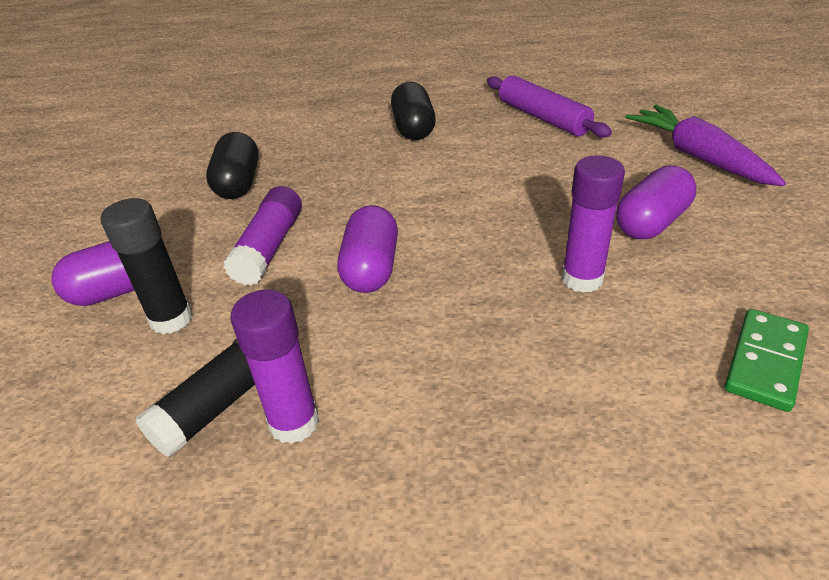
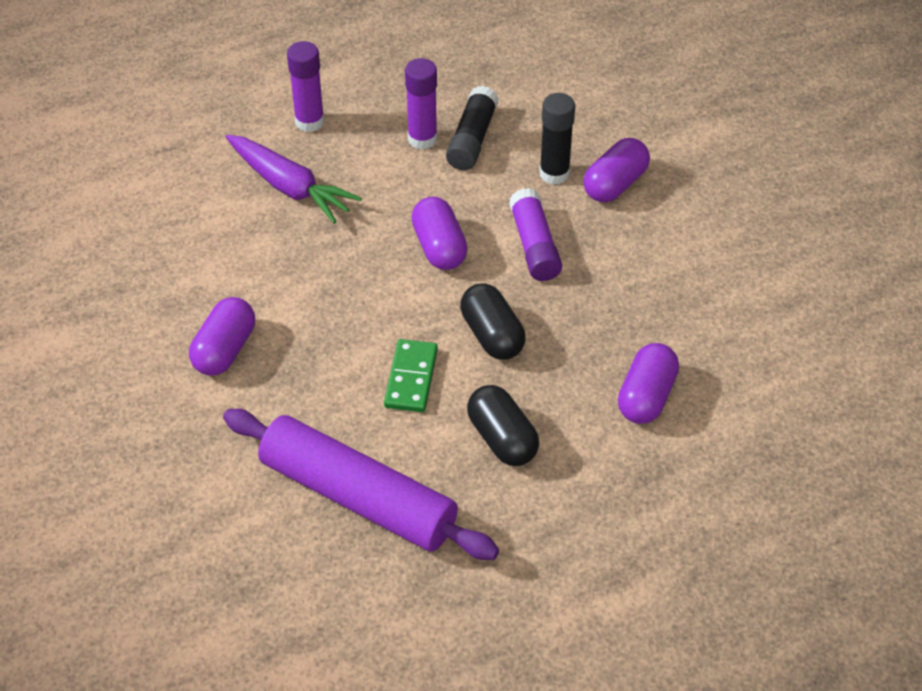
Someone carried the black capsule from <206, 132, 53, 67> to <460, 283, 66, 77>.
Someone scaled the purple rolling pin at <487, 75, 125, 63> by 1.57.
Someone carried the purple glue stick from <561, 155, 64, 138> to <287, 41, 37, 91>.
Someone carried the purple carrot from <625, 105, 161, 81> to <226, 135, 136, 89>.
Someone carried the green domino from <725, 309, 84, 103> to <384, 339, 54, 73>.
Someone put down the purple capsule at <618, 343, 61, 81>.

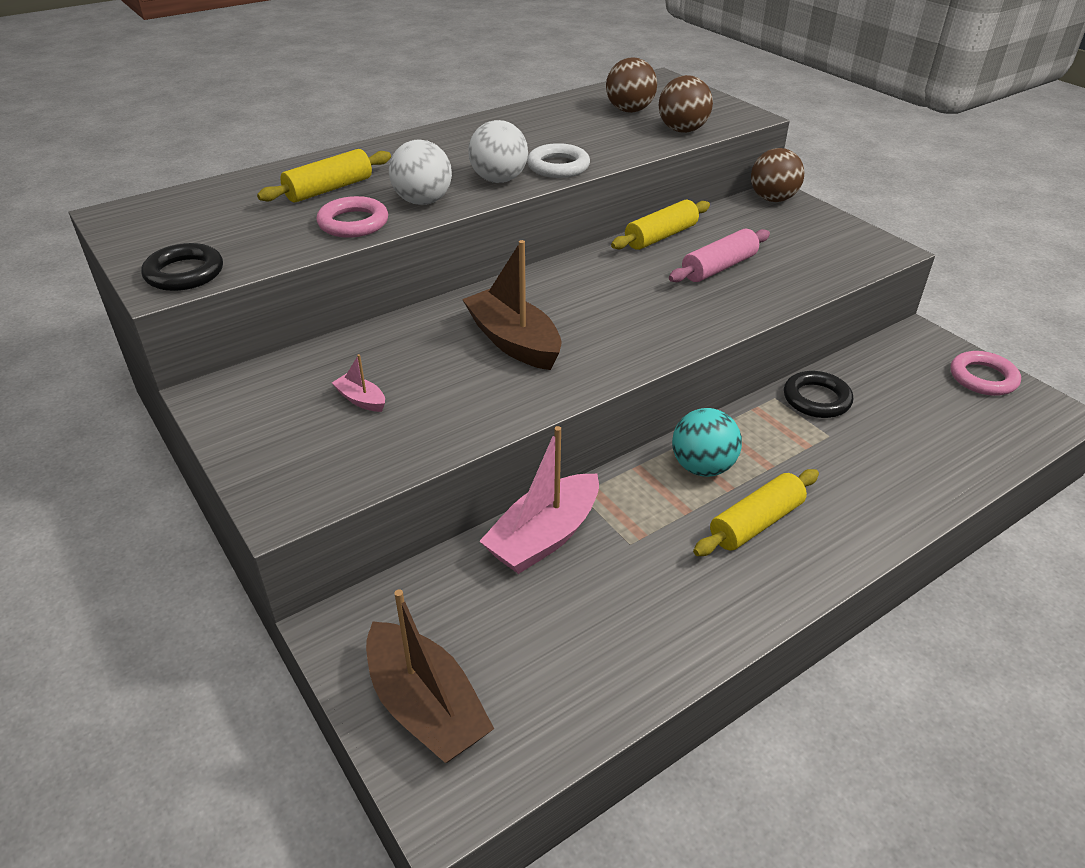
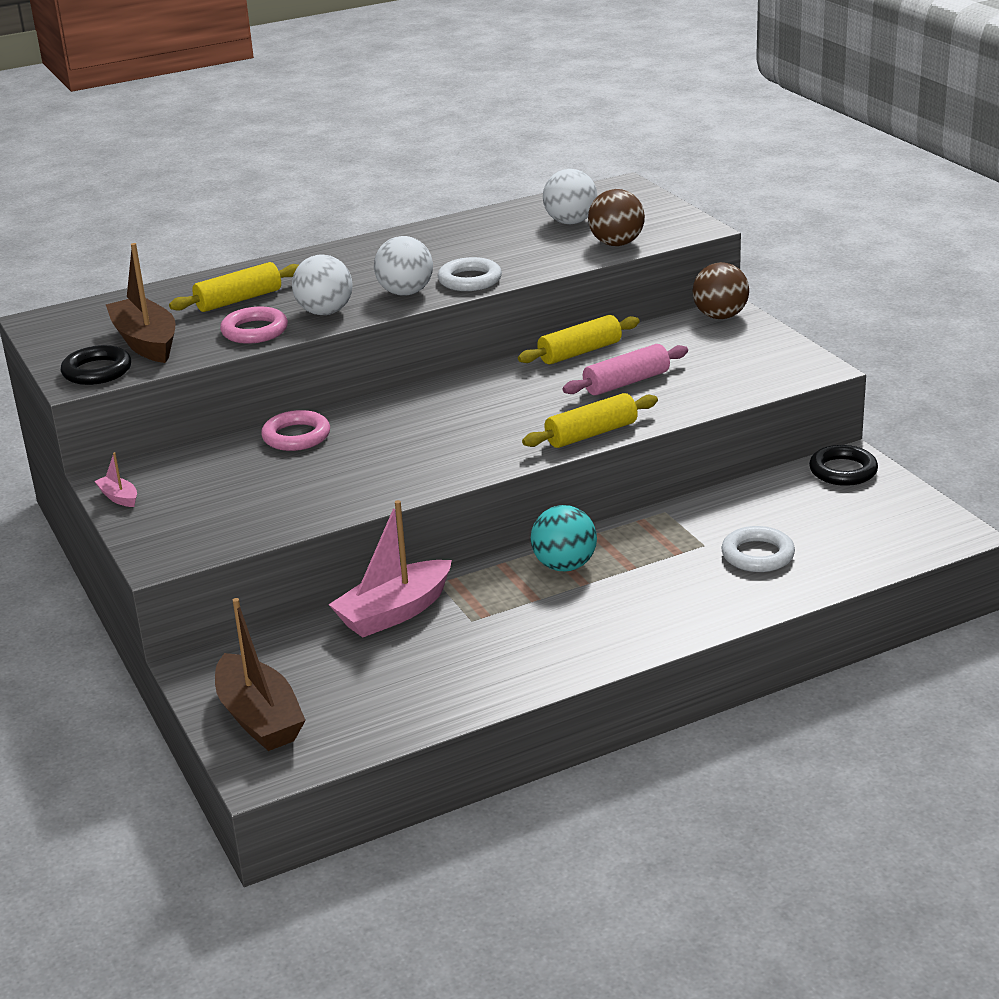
Someone carried the pink boat from <332, 354, 53, 58> to <94, 452, 43, 55>.
Someone carried the brown boat from <462, 240, 100, 130> to <106, 243, 70, 120>.
Someone repainted the brown ball at <606, 57, 51, 56>, which became the white ball at <543, 169, 54, 55>.
Someone carried the yellow rolling pin from <693, 469, 126, 87> to <522, 393, 136, 55>.
Someone carried the black ring from <784, 371, 69, 47> to <809, 445, 69, 41>.
Someone carried the pink ring from <951, 351, 70, 45> to <261, 410, 69, 41>.
Someone put down the white ring at <721, 526, 74, 46>.

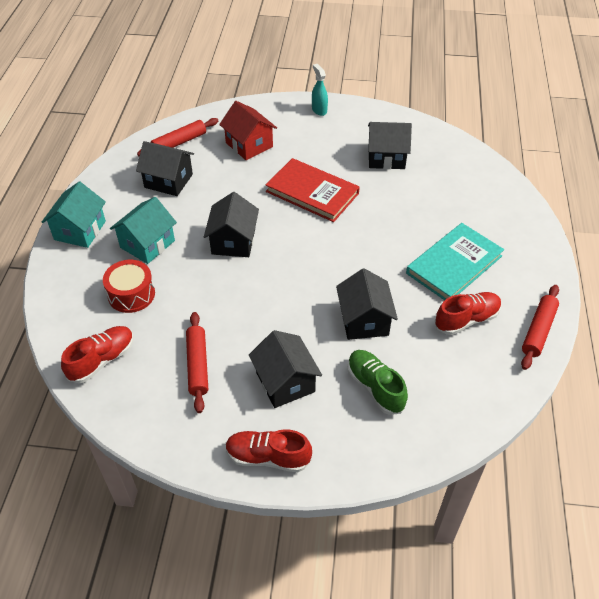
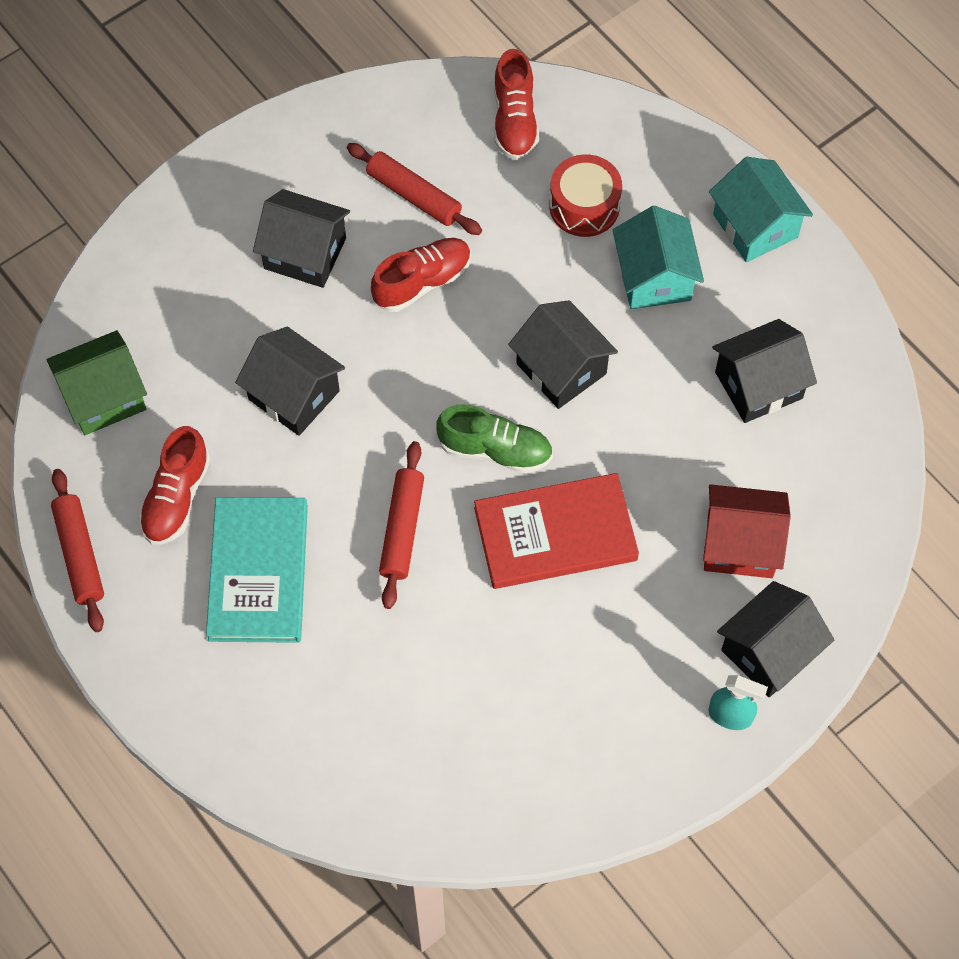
Someone carried the red rolling pin from <137, 118, 81, 38> to <379, 441, 45, 168>.
Someone carried the red shoe from <225, 429, 87, 43> to <371, 238, 100, 74>.
Someone carried the green shoe from <348, 350, 60, 65> to <436, 404, 117, 69>.
Someone carried the black house from <368, 122, 44, 47> to <717, 581, 117, 116>.
Someone put down the green house at <46, 330, 101, 105>.

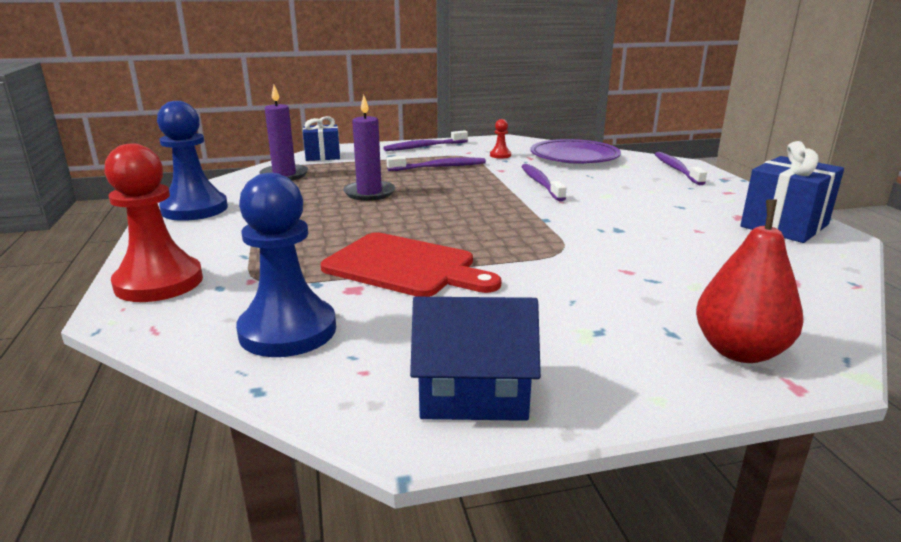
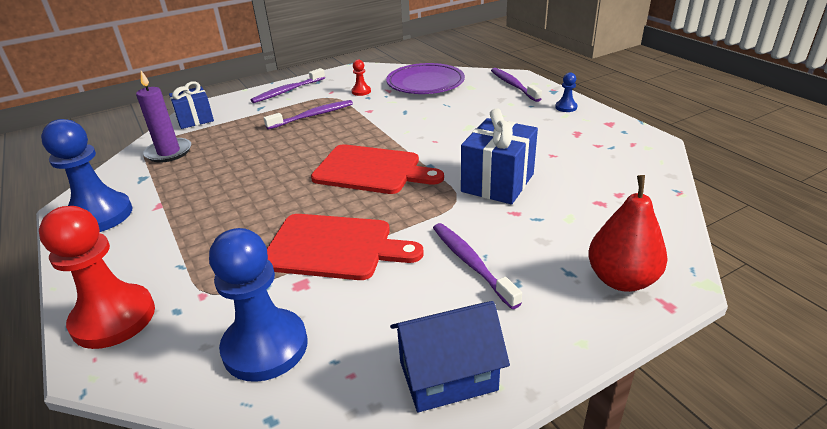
Someone took away the purple candle at <343, 95, 52, 106>.
Someone carried the purple toothbrush from <521, 164, 45, 37> to <433, 223, 89, 86>.
Someone carried the blue gift from <740, 141, 104, 102> to <461, 108, 77, 96>.
Someone put down the red cutting board at <311, 144, 133, 50>.
Someone put down the blue pawn at <555, 72, 23, 40>.

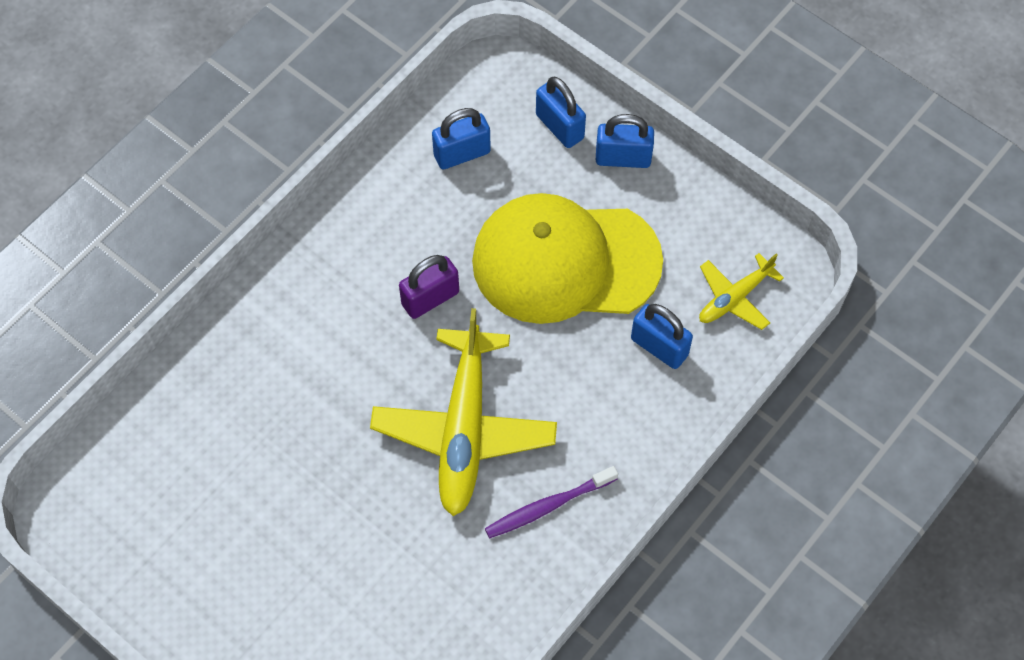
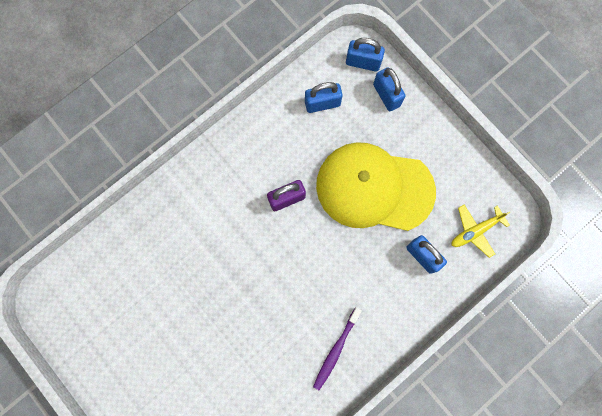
Someone took away the yellow plane at <370, 308, 187, 208>.
Someone rotated the purple toothbrush at <485, 466, 133, 72> by 45 degrees counterclockwise.
Someone carried the blue padlock from <596, 114, 58, 54> to <346, 38, 39, 34>.

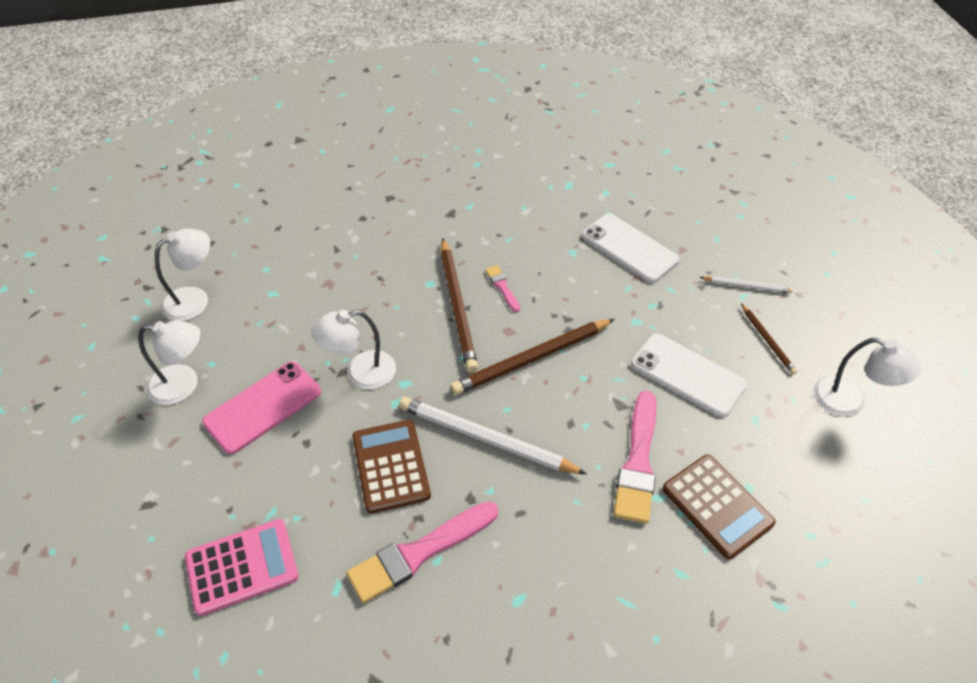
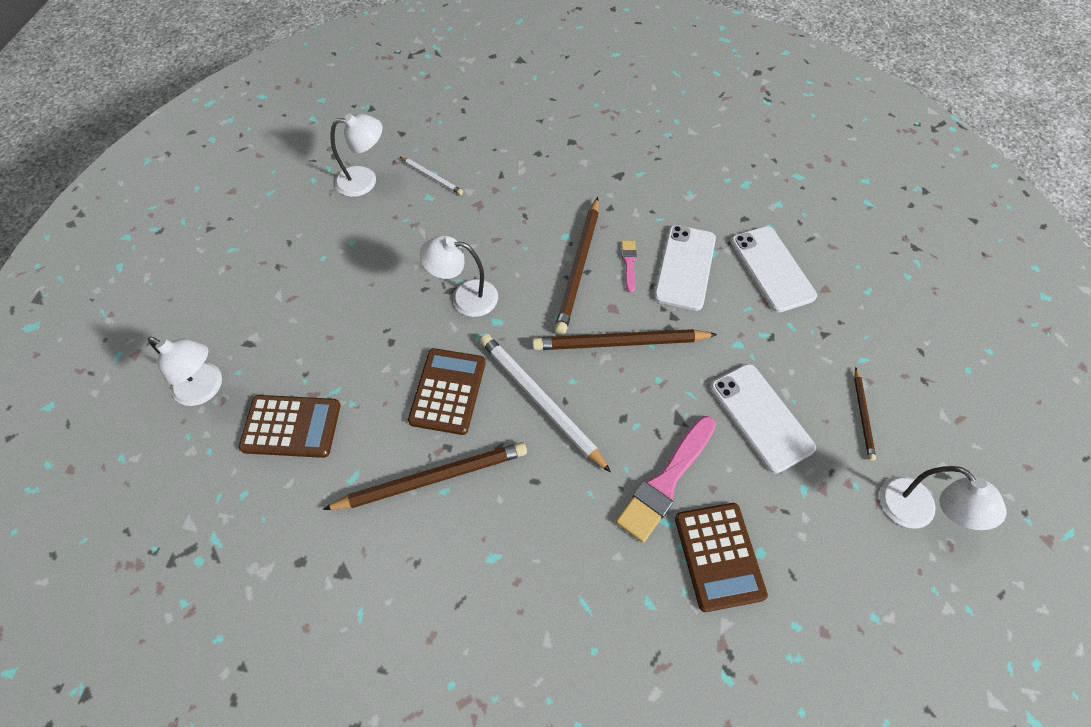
Someone carried the white lamp from <138, 320, 62, 85> to <148, 337, 74, 69>.
Someone repainted the pink calculator at <185, 519, 114, 97>, which became the brown calculator at <239, 395, 101, 63>.
Someone took away the pink phone at <202, 361, 119, 93>.
Someone swapped the pink brush at <347, 501, 151, 102> for the brown pencil at <322, 442, 205, 68>.
Someone carried the white pencil from <700, 276, 93, 17> to <400, 157, 63, 38>.
Someone put down the white phone at <654, 225, 62, 86>.

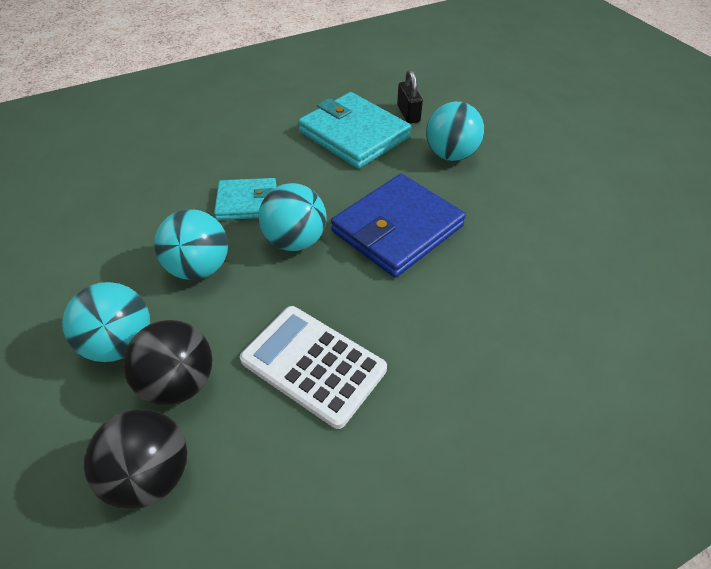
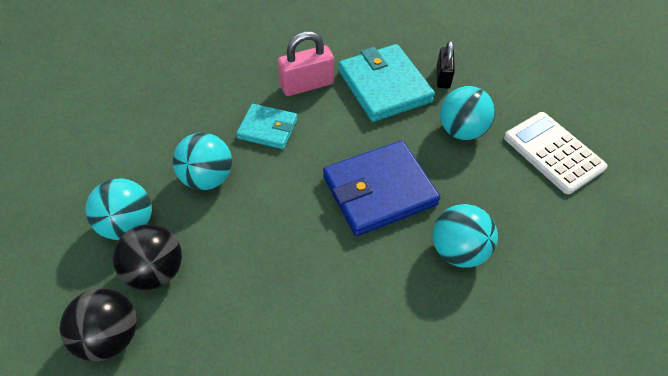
Someone carried the white calculator from <240, 306, 147, 123> to <504, 112, 104, 82>.
Someone carried the turquoise ball from <259, 183, 67, 68> to <433, 204, 65, 64>.
Someone put down the pink padlock at <278, 31, 56, 65>.

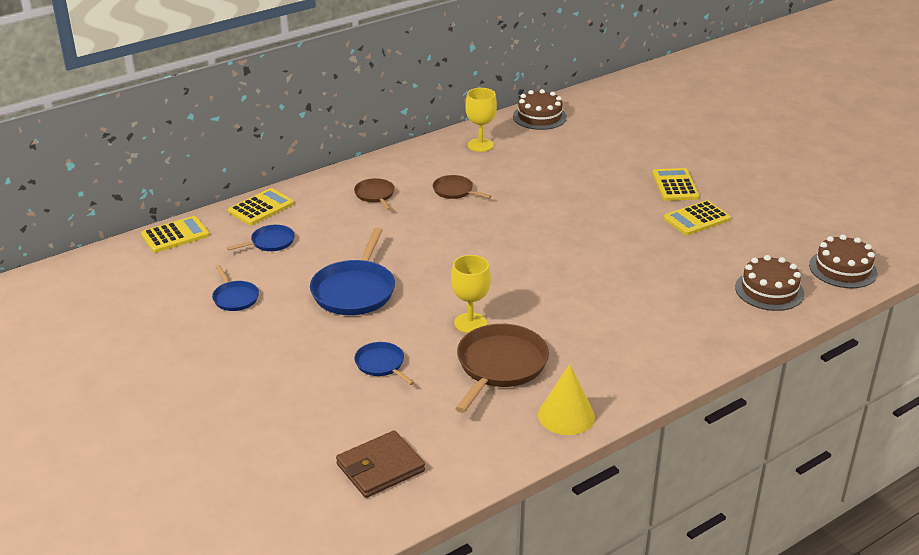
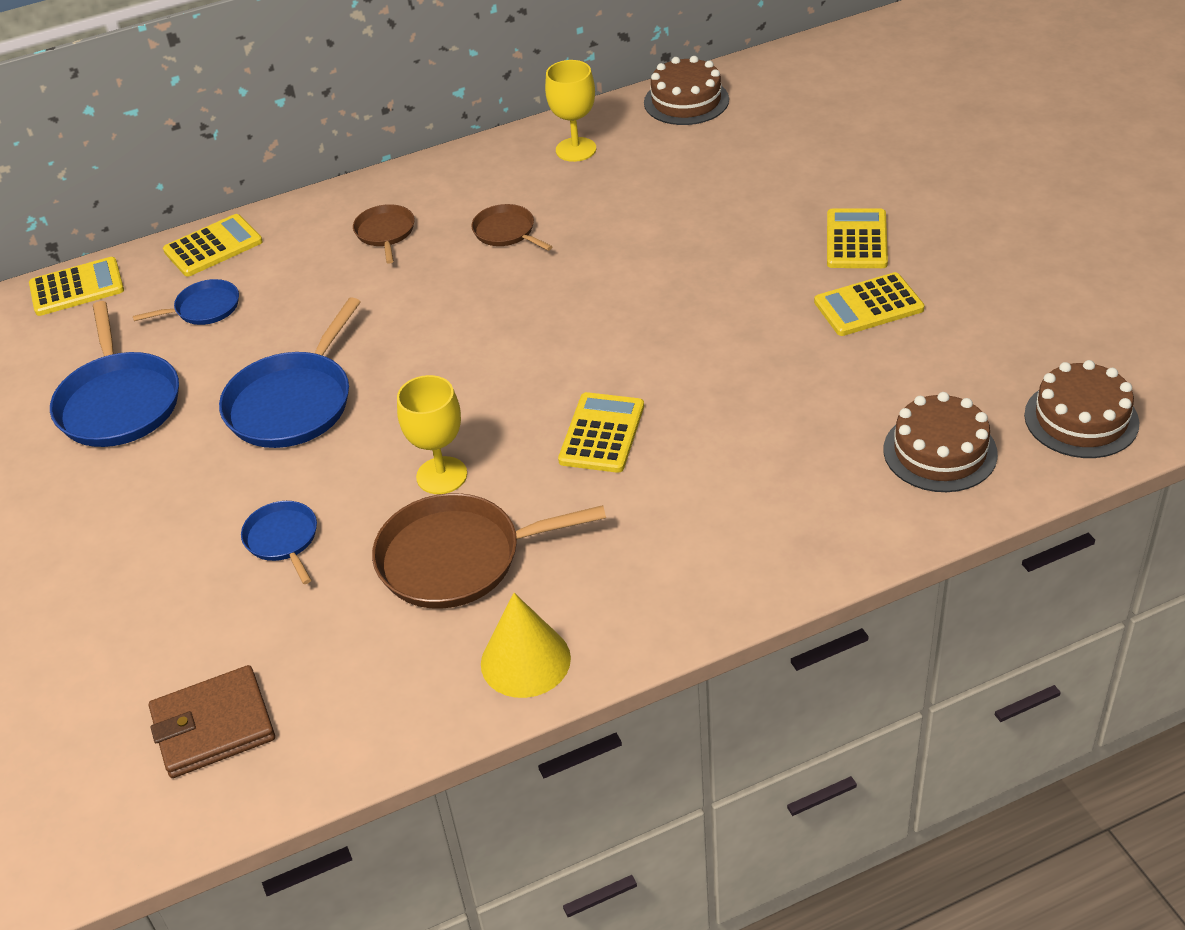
Someone scaled the blue pan at <212, 265, 47, 46> by 1.85.
Someone rotated the brown pan at <455, 324, 94, 89> by 135 degrees counterclockwise.
Someone put down the yellow calculator at <558, 392, 86, 81>.

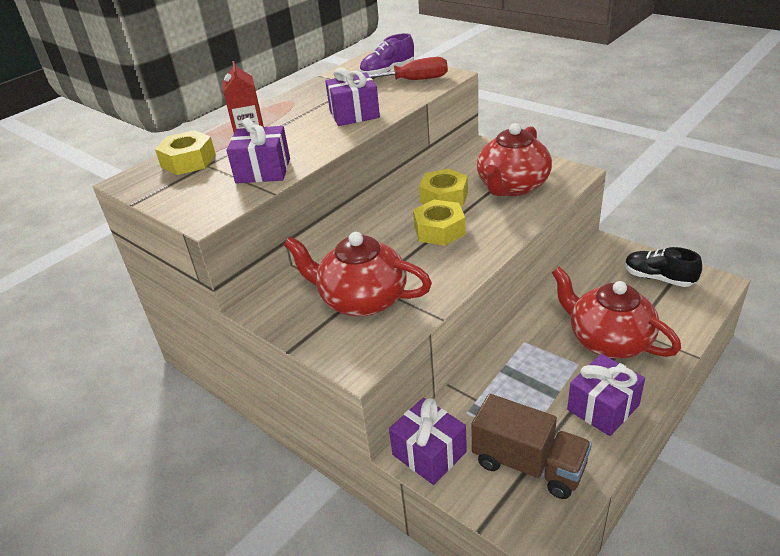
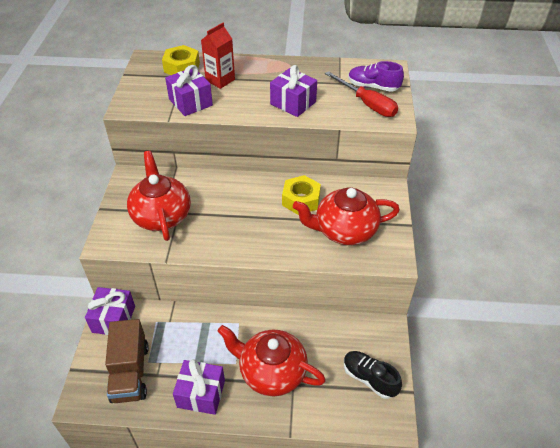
Someone took away the yellow nut at <413, 199, 53, 47>.
Someone rotated the red teapot at <552, 267, 129, 92> by 75 degrees counterclockwise.
Someone rotated the black shoe at <625, 247, 77, 40> by 45 degrees counterclockwise.

